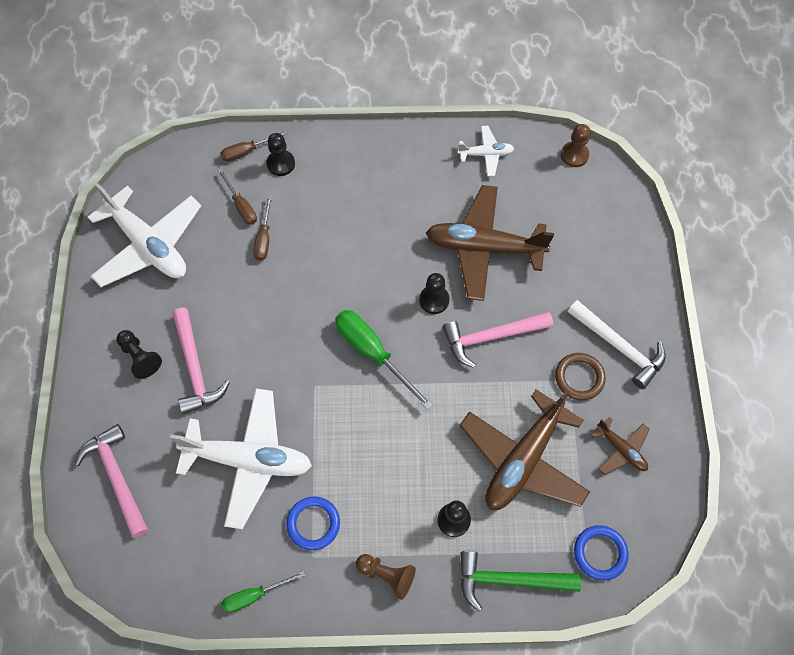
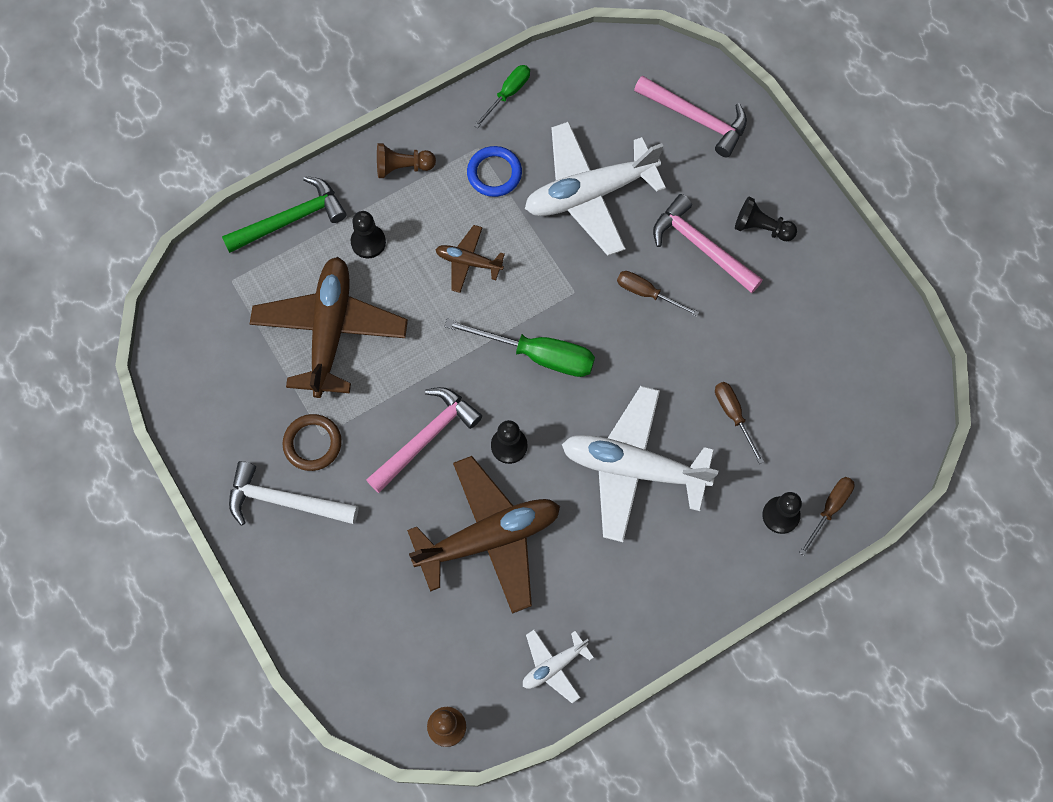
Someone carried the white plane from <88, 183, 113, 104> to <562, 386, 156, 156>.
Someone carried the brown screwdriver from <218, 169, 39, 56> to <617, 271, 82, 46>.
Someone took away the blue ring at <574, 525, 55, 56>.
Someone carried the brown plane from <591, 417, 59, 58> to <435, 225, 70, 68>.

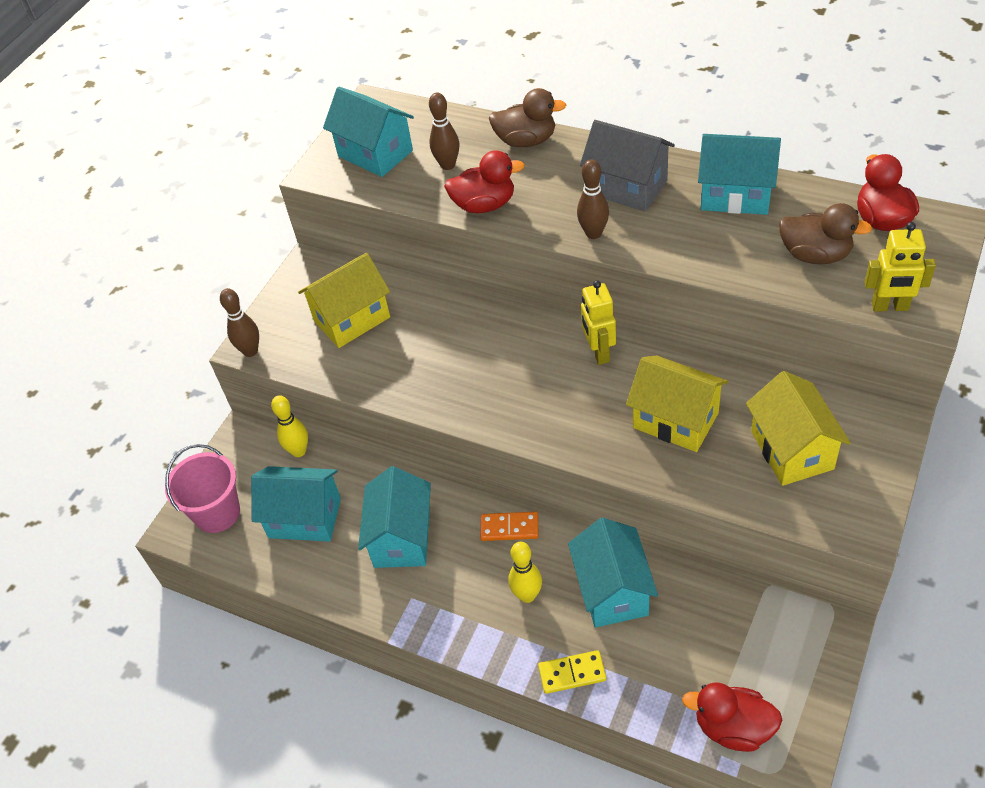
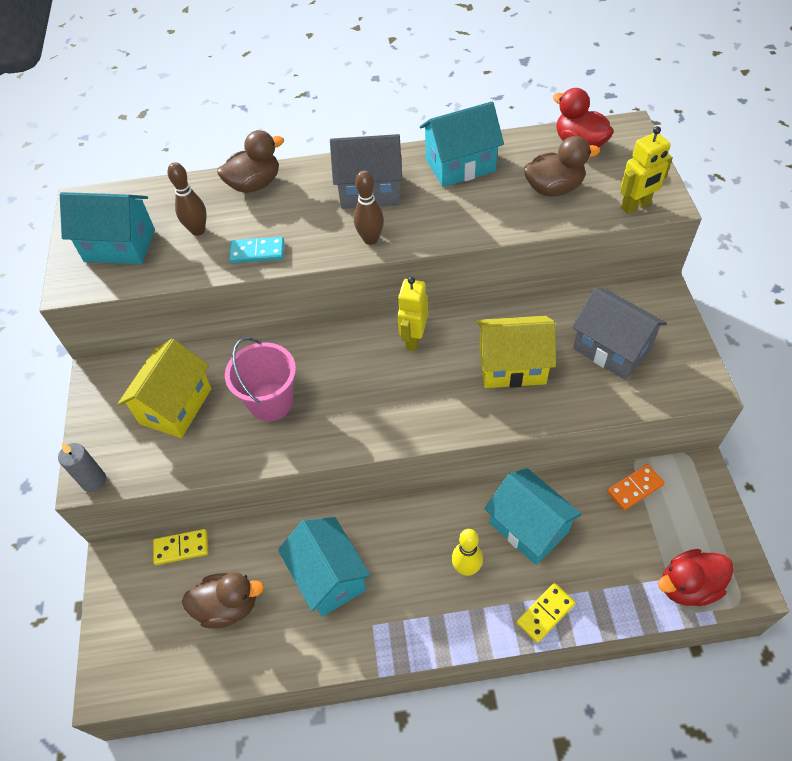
Someone carried the pink bucket from <165, 444, 75, 89> to <225, 337, 71, 84>.
Someone swapped the brown bowling pin at <220, 288, 39, 69> for the grey candle at <58, 443, 48, 49>.
Someone swapped the turquoise house at <251, 466, 90, 76> for the brown duck at <182, 572, 82, 57>.
Someone swapped the yellow bowling pin at <271, 395, 37, 62> for the yellow domino at <153, 529, 55, 36>.
Someone swapped the red duck at <444, 150, 81, 63> for the turquoise domino at <229, 237, 55, 26>.
Someone carried the orange domino from <480, 512, 59, 29> to <607, 464, 58, 47>.
Someone rotated the yellow robot at <581, 281, 35, 84> by 60 degrees clockwise.
Someone repainted the yellow house at <746, 371, 105, 115>, which became the grey house at <572, 288, 95, 92>.

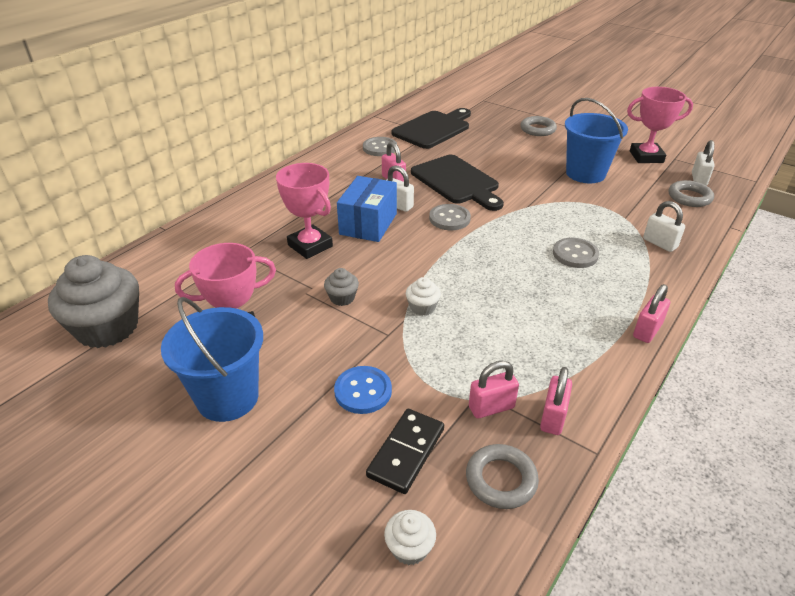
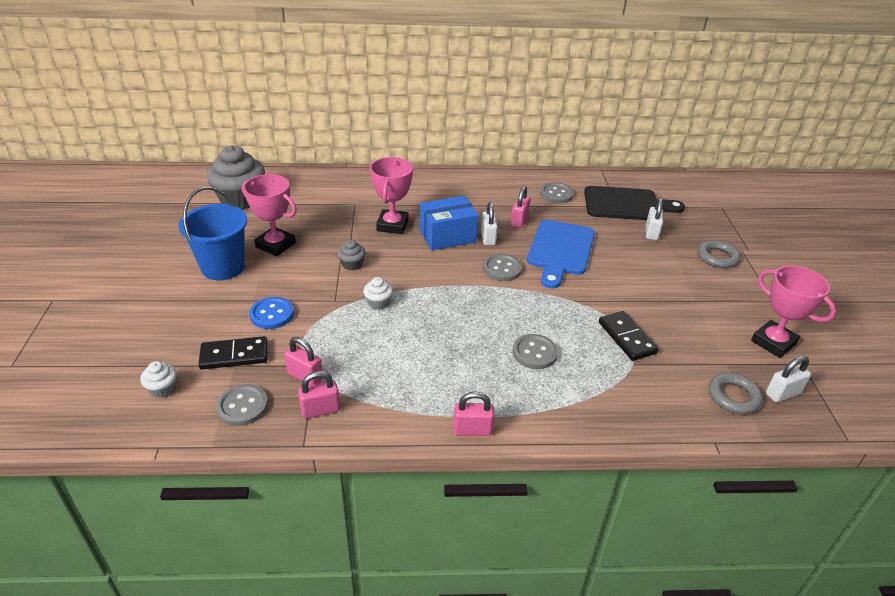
Someone repainted the black cutting board at <411, 155, 93, 56>, which became the blue cutting board at <527, 219, 68, 70>.
Someone swapped the grey ring at <466, 444, 73, 65> for the grey button at <216, 384, 52, 42>.
Someone took away the blue bucket at <565, 98, 63, 85>.
Someone carried the white padlock from <643, 201, 42, 51> to <646, 198, 17, 42>.
Someone put down the black domino at <599, 311, 60, 50>.

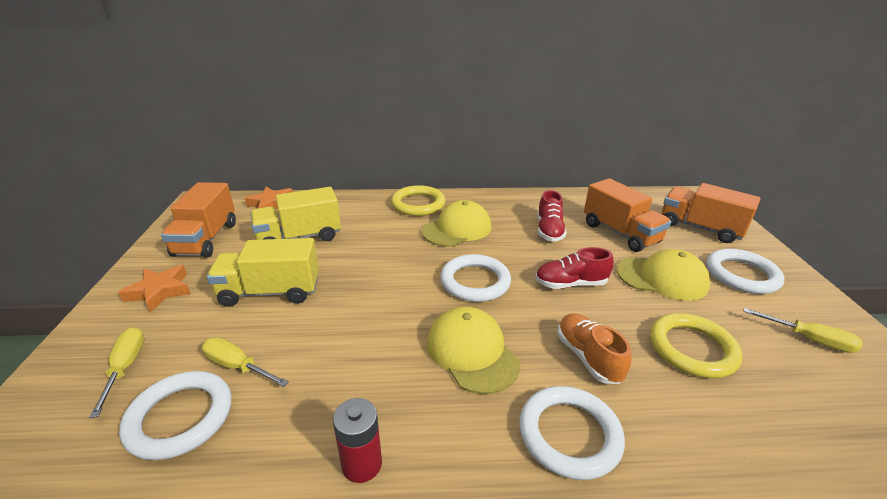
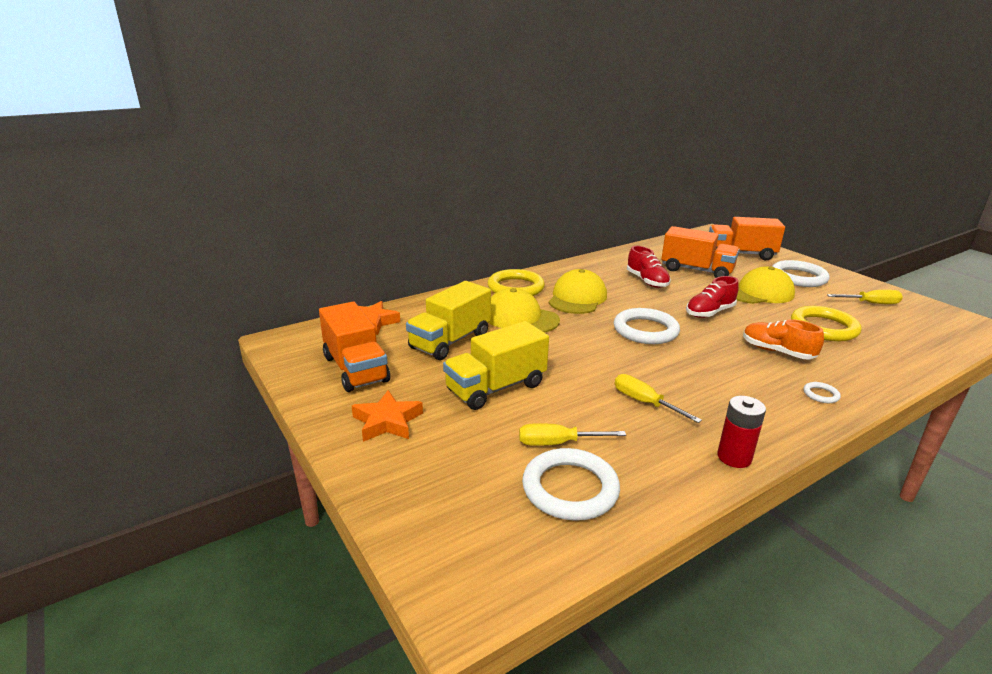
Someone carried the yellow screwdriver from <89, 327, 55, 91> to <615, 374, 87, 49>.
Someone carried the yellow cap from <427, 306, 93, 88> to <488, 288, 72, 45>.
Someone scaled the white ring at <520, 386, 105, 94> by 0.44.

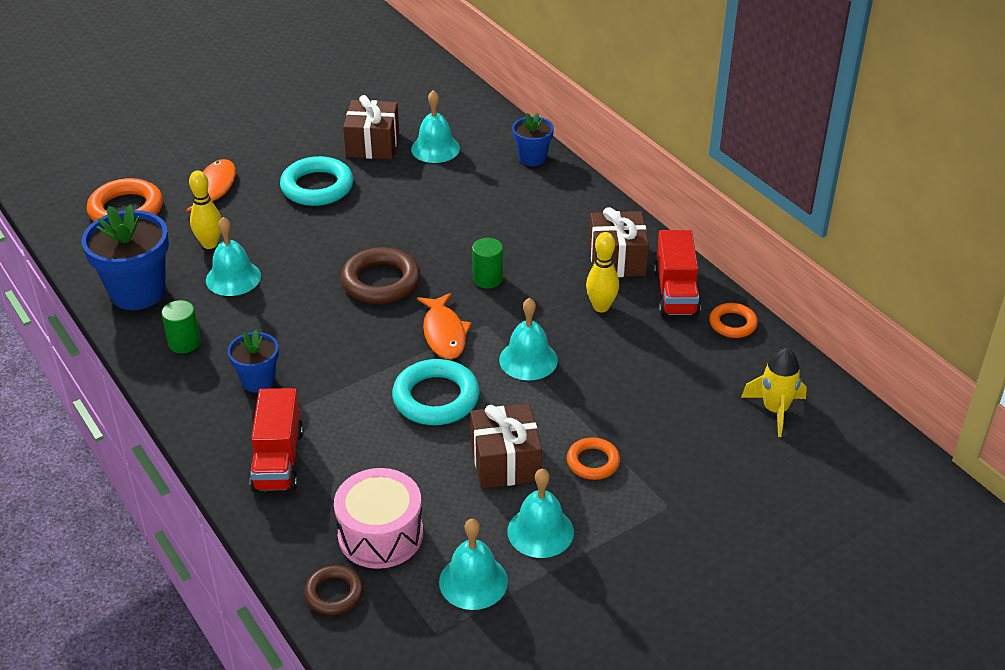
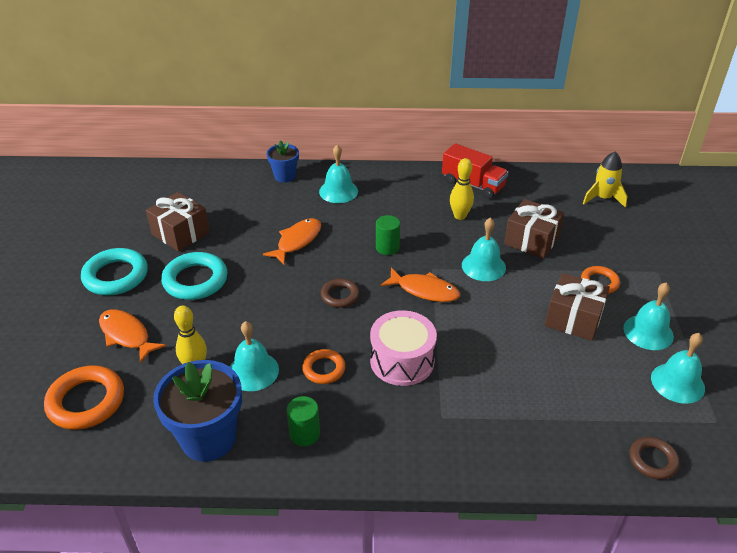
Someone took away the blue flower pot at <228, 330, 51, 63>.
Someone took away the red truck at <250, 388, 53, 104>.
Someone carried the pink drum from <334, 468, 89, 101> to <370, 310, 67, 76>.
Someone scaled the brown ring at <341, 247, 79, 57> by 0.59.
Someone carried the turquoise ring from <392, 359, 88, 66> to <81, 248, 67, 47>.
Someone carried the turquoise bell from <411, 90, 49, 73> to <319, 145, 39, 58>.
Someone carried the brown gift from <589, 207, 60, 70> to <504, 199, 60, 60>.
Someone carried the orange ring from <709, 303, 49, 35> to <302, 349, 43, 35>.
Someone put down the orange fish at <263, 218, 58, 46>.

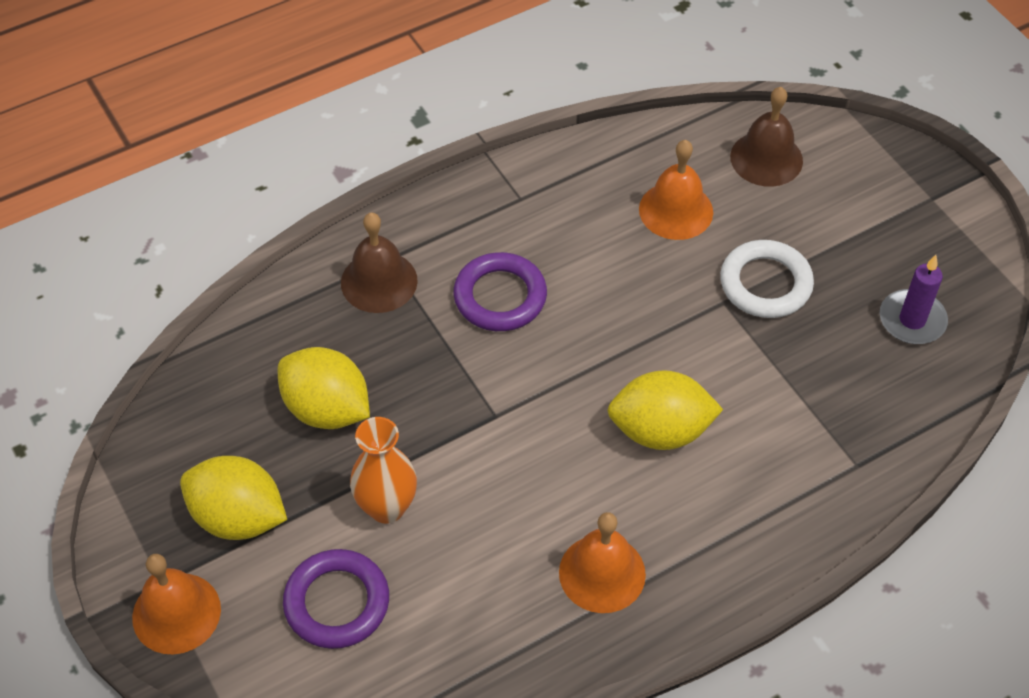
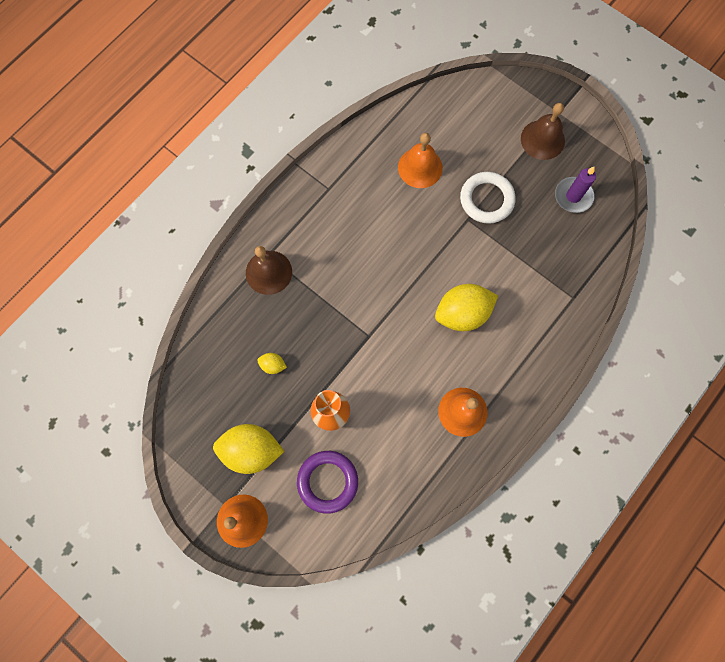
Someone scaled the yellow lemon at <278, 347, 92, 82> by 0.45.
Someone took away the purple ring at <453, 252, 94, 79>.
Someone carried the brown bell from <730, 87, 73, 100> to <521, 103, 44, 57>.

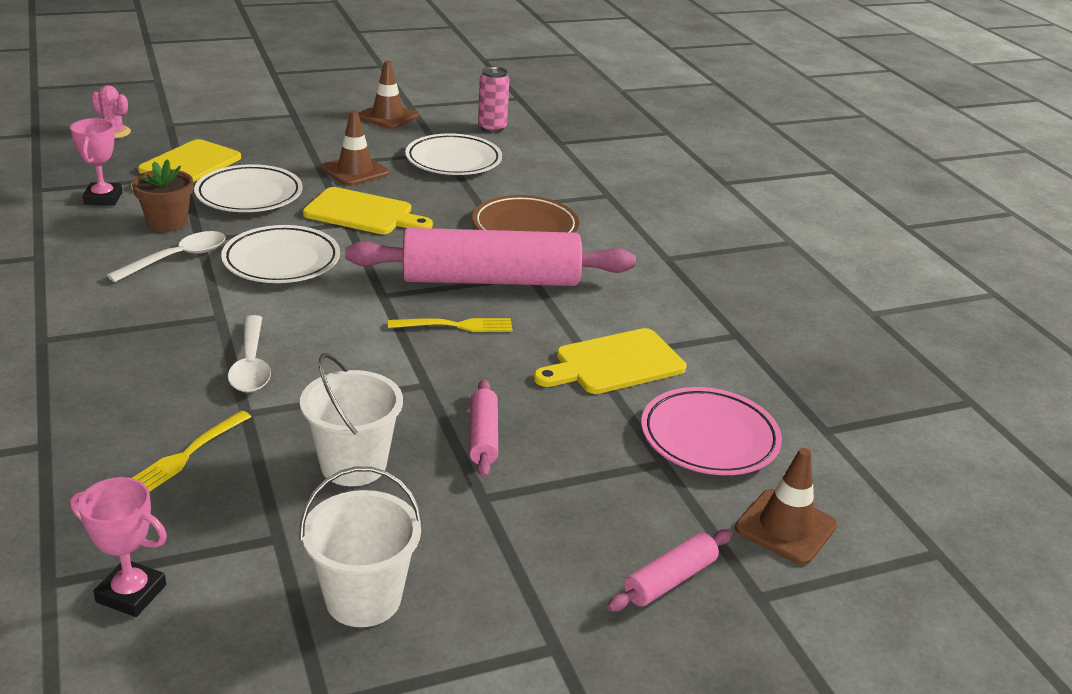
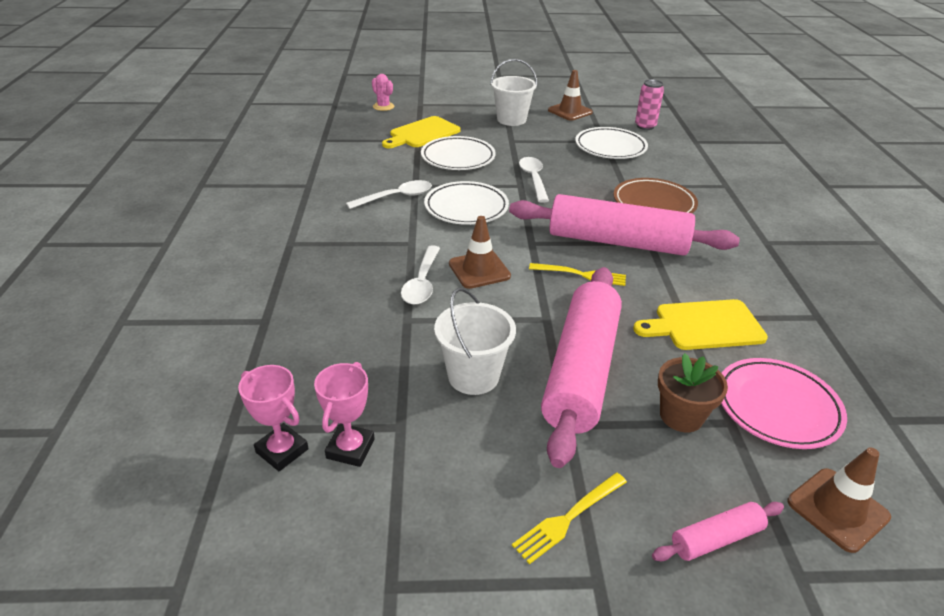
Someone carried the pink trophy from <70, 118, 52, 88> to <314, 362, 61, 105>.
Someone carried the brown flower pot from <132, 159, 61, 73> to <658, 353, 70, 79>.
Someone carried the yellow fork from <132, 410, 119, 82> to <512, 473, 115, 92>.
Someone carried the white bucket from <299, 467, 123, 160> to <490, 59, 47, 67>.
Someone swapped the yellow cutting board at <303, 187, 130, 47> for the white spoon at <519, 157, 30, 46>.
Someone carried the brown traffic cone from <321, 111, 68, 75> to <449, 216, 62, 73>.
Someone scaled the pink rolling pin at <469, 380, 29, 98> by 2.33.

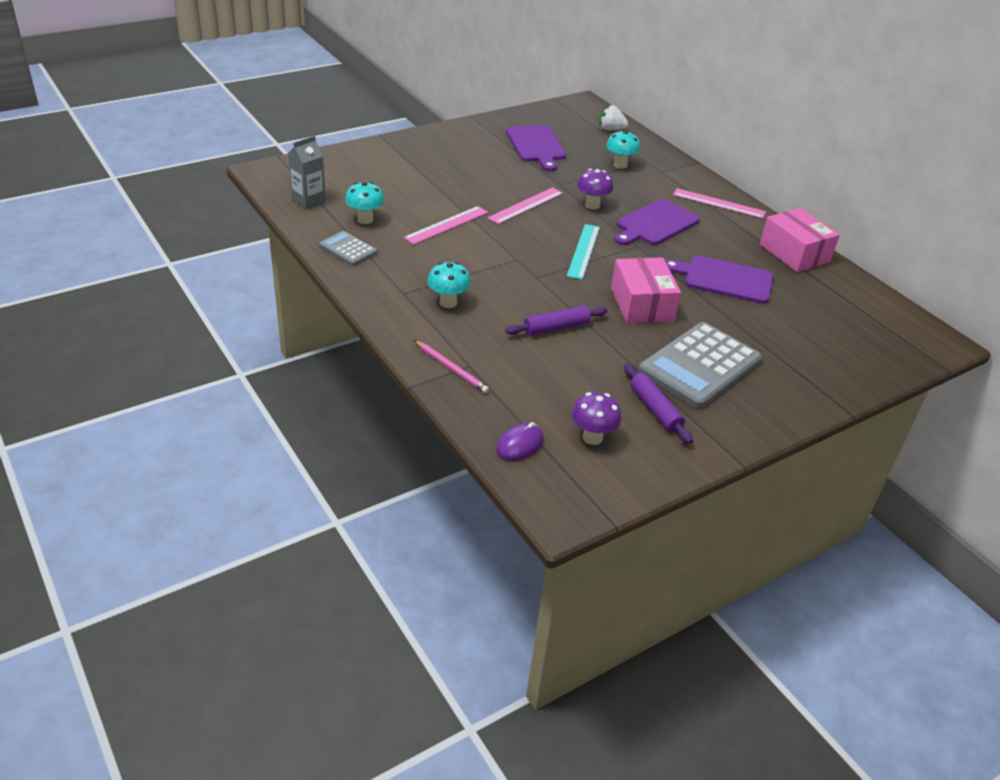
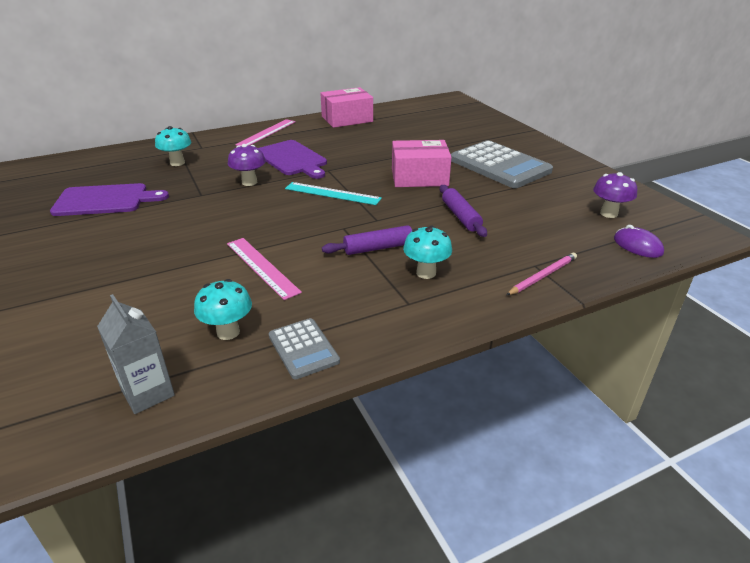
Someone rotated the grey calculator at <319, 231, 58, 35> by 75 degrees counterclockwise.
Someone took away the pink ruler at <488, 187, 75, 37>.
Someone took away the white strawberry at <599, 105, 29, 25>.
Someone carried the purple rolling pin from <624, 364, 69, 80> to <322, 225, 90, 30>.
Someone took away the purple cutting board at <665, 255, 108, 49>.

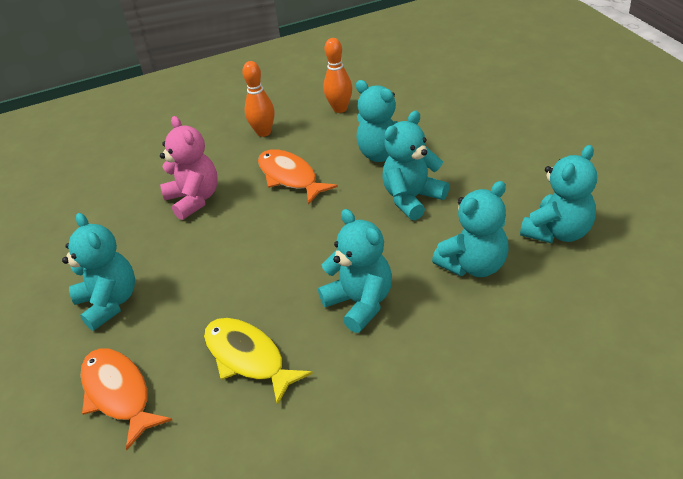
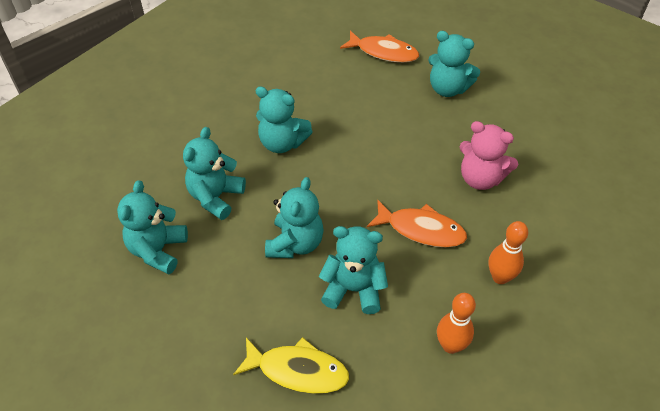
Someone carried the yellow fish from <204, 318, 109, 87> to <233, 337, 116, 57>.

